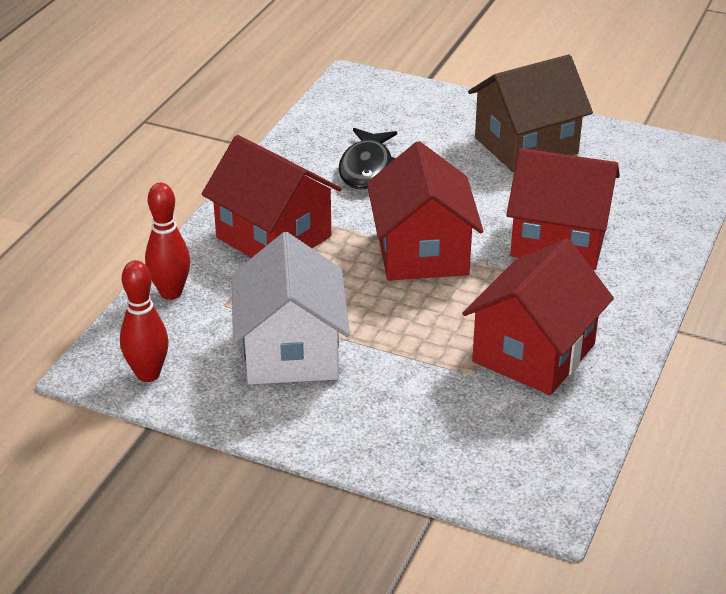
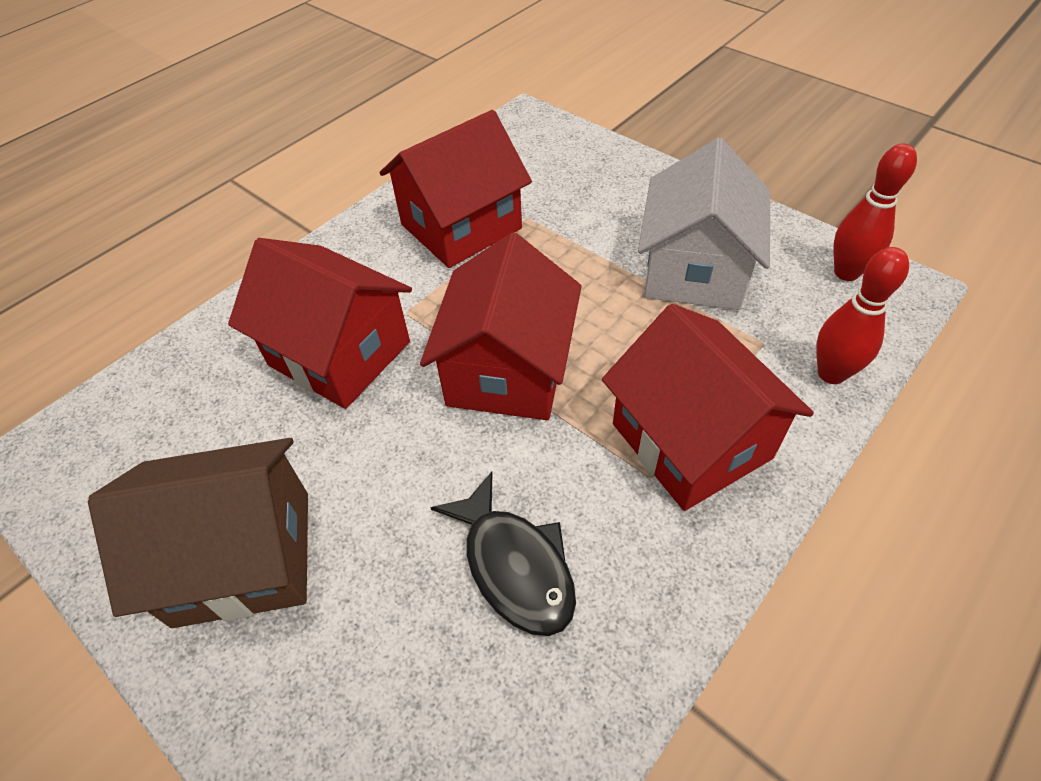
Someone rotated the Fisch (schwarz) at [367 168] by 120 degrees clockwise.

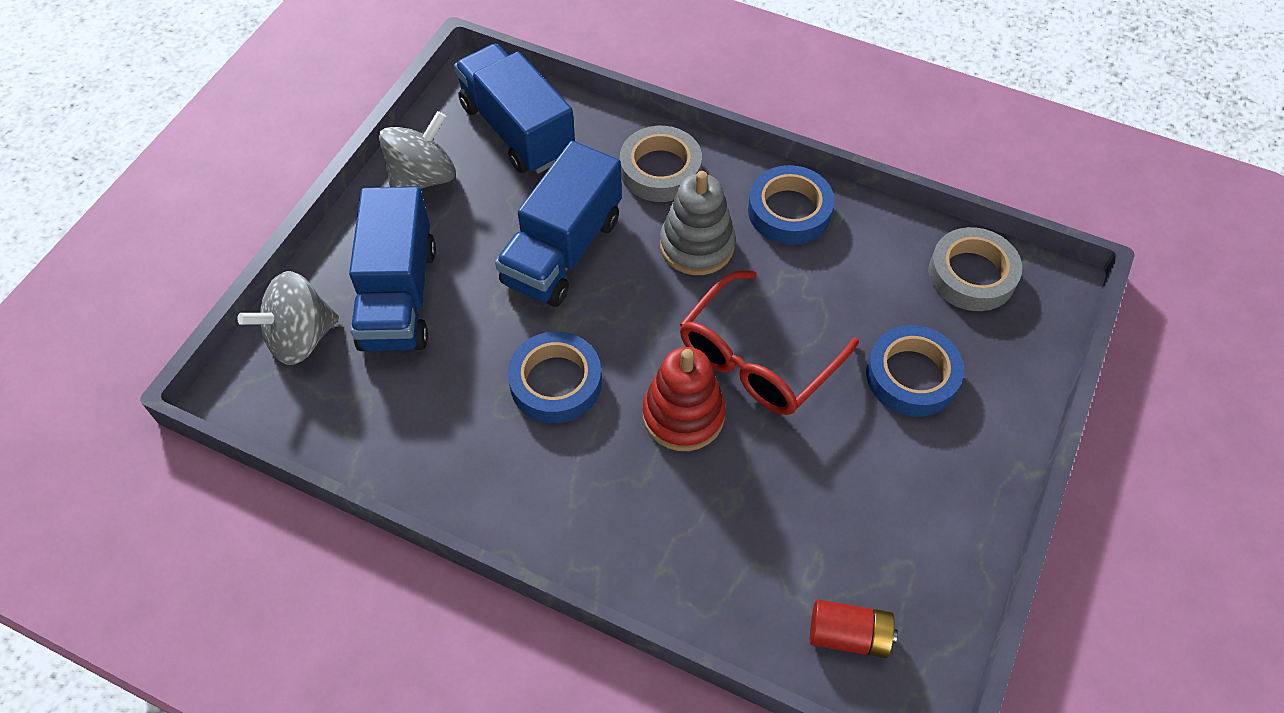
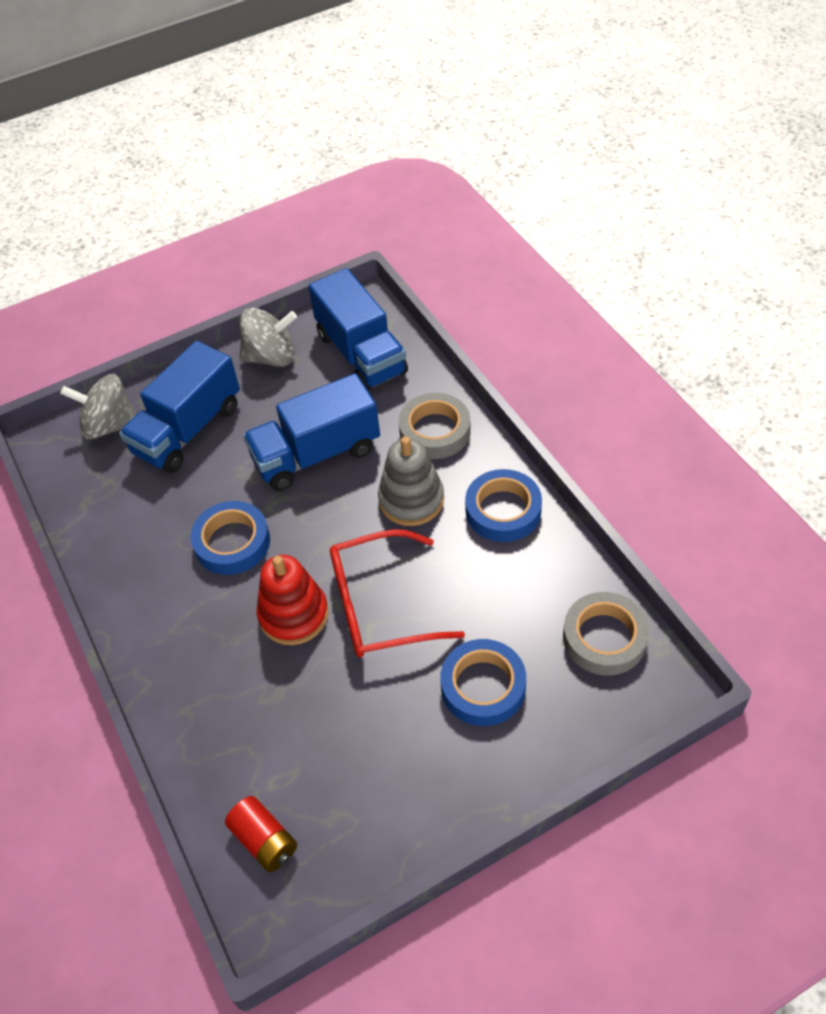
Someone rotated the Lastwagen (blau) at [517 130] by 150 degrees clockwise.

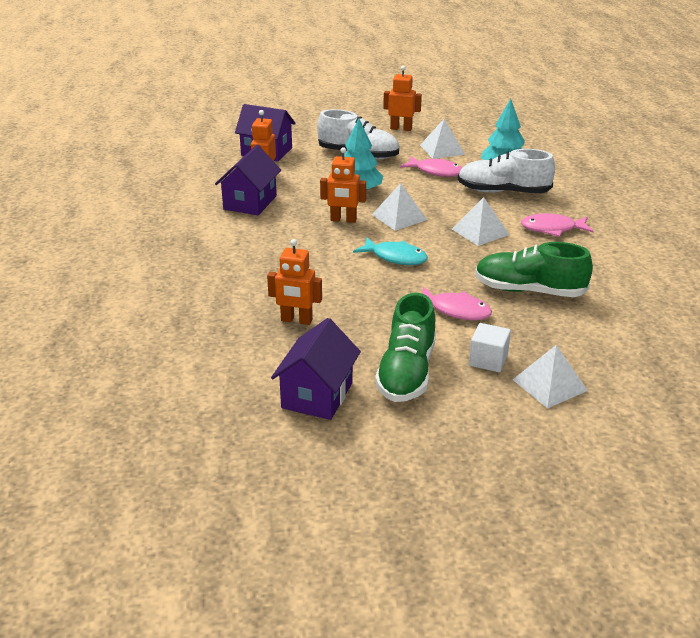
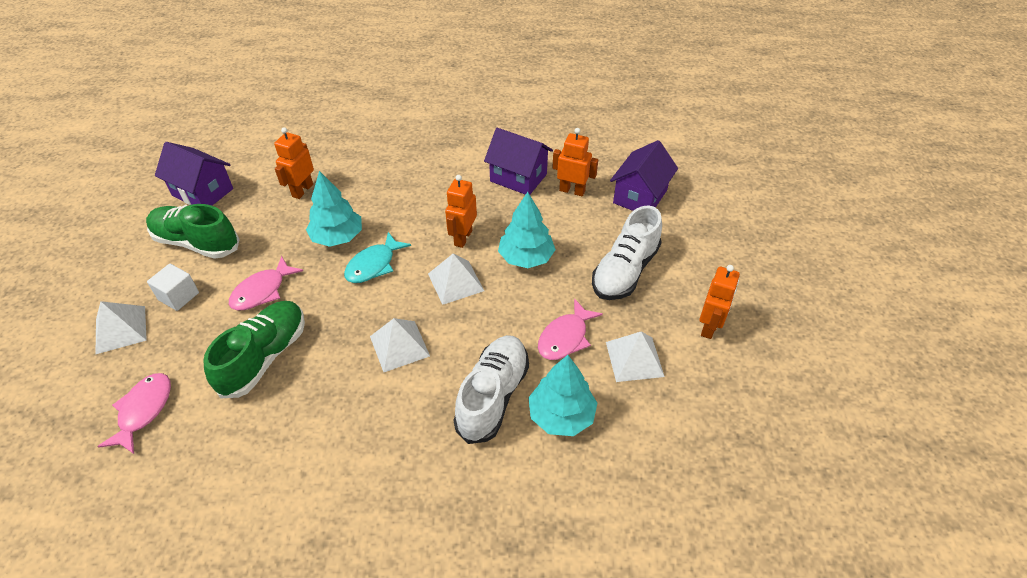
Someone carried the Fisch (rosa) from [552 229] to [143 410]. Someone put down the Baum (türkis) at [337 237].

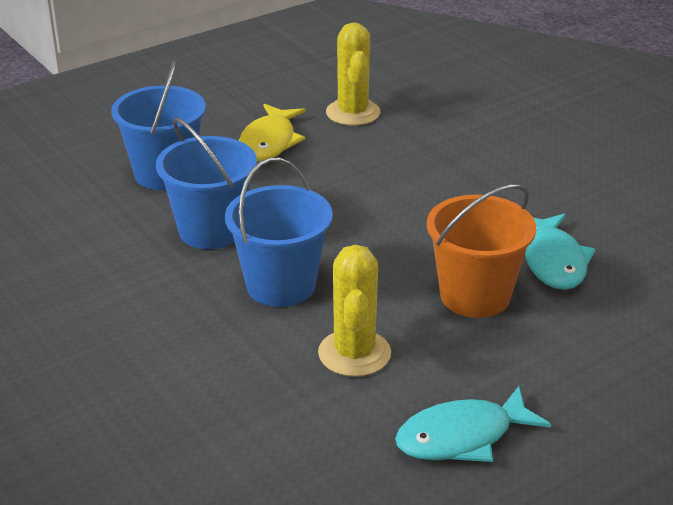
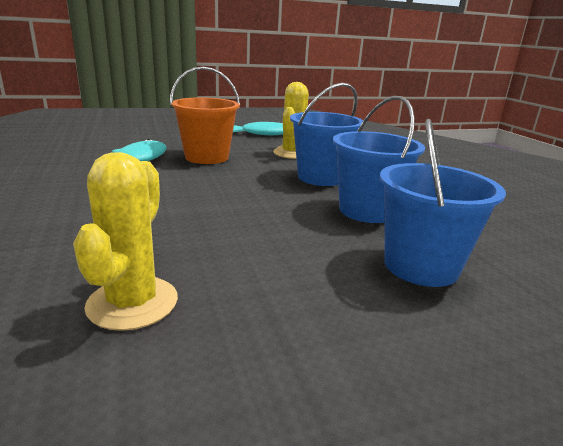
Someone took away the Fisch (gelb) at [269 142].

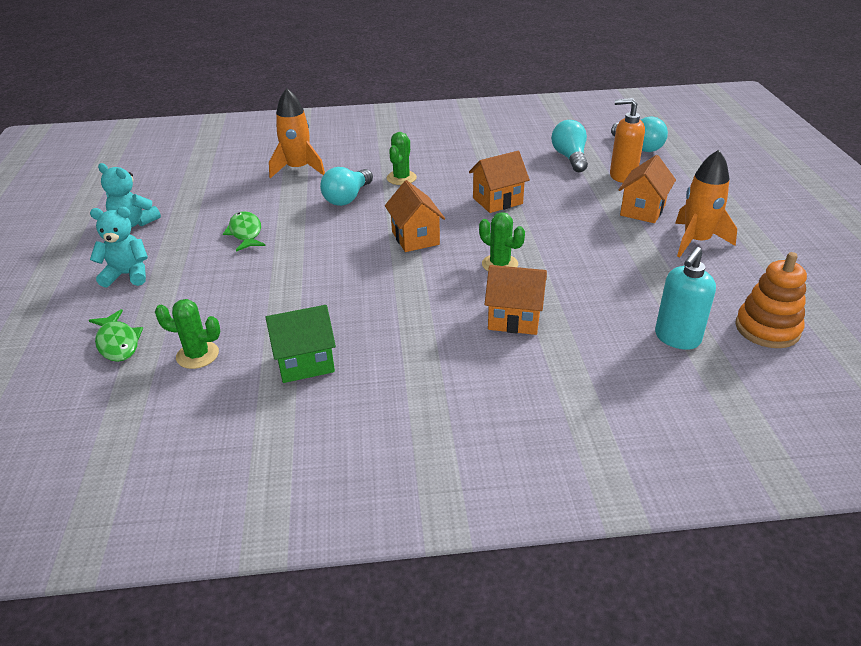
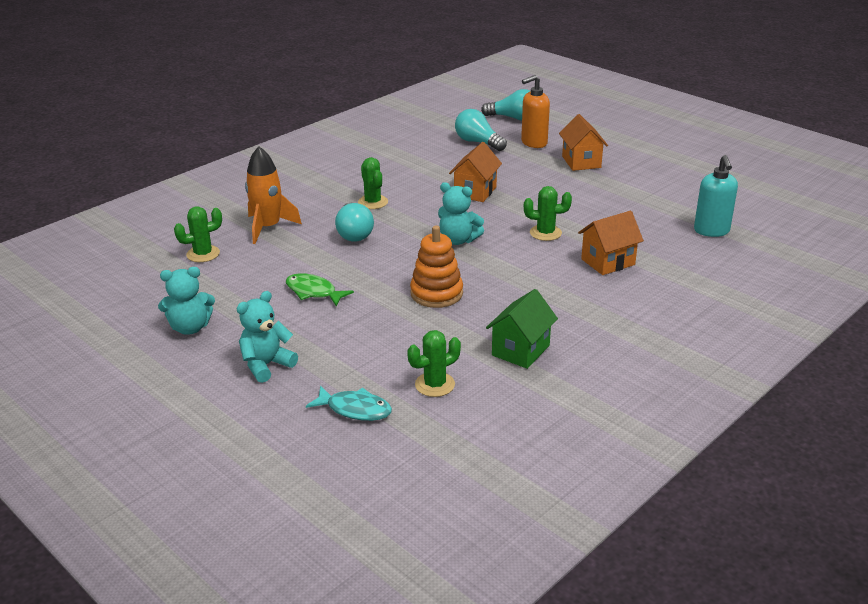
Someone put down the Kaktus (grün) at [203 254]. Someone repainted the Fisch (grün) at [118 343], which became the Fisch (türkis) at [355 409]. Someone carried the Stapelspielzeug (orange) from [767 329] to [436 293]. Someone swapped the Haus (orange) at [415 238] for the Teddybär (türkis) at [458 240]. Someone took away the Rakete (orange) at [696 241].

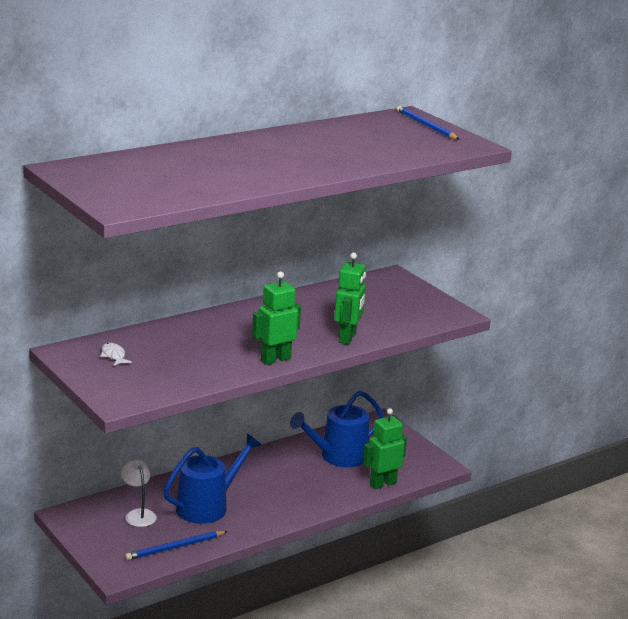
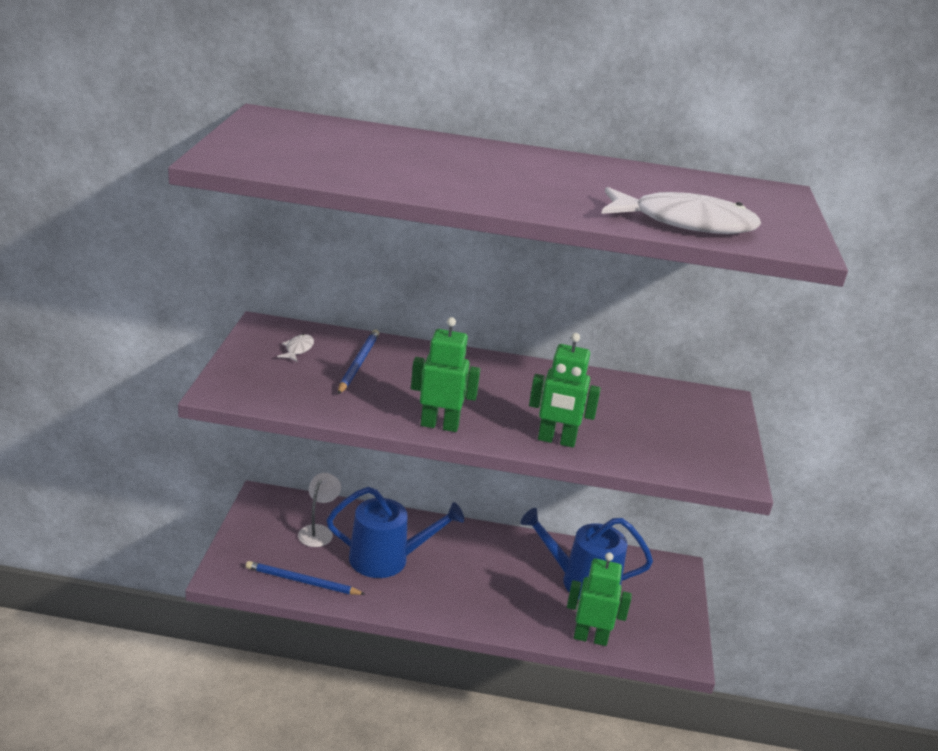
Someone carried the Bleistift (blau) from [426 126] to [358 363]. Someone rotated the Roboter (grün) at [347 338] by 45 degrees clockwise. Someone put down the Fisch (weiß) at [684 223].

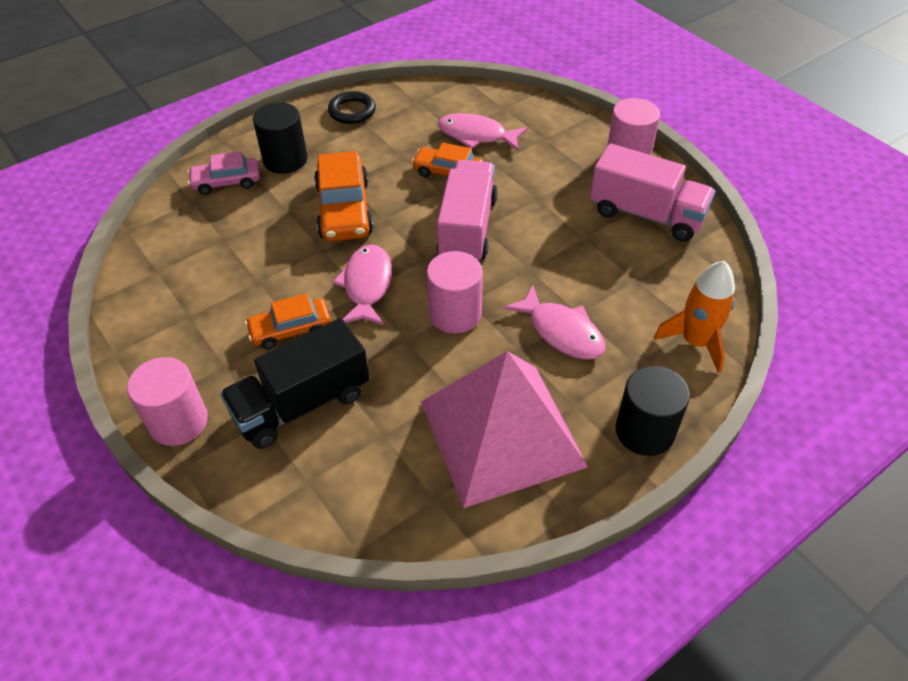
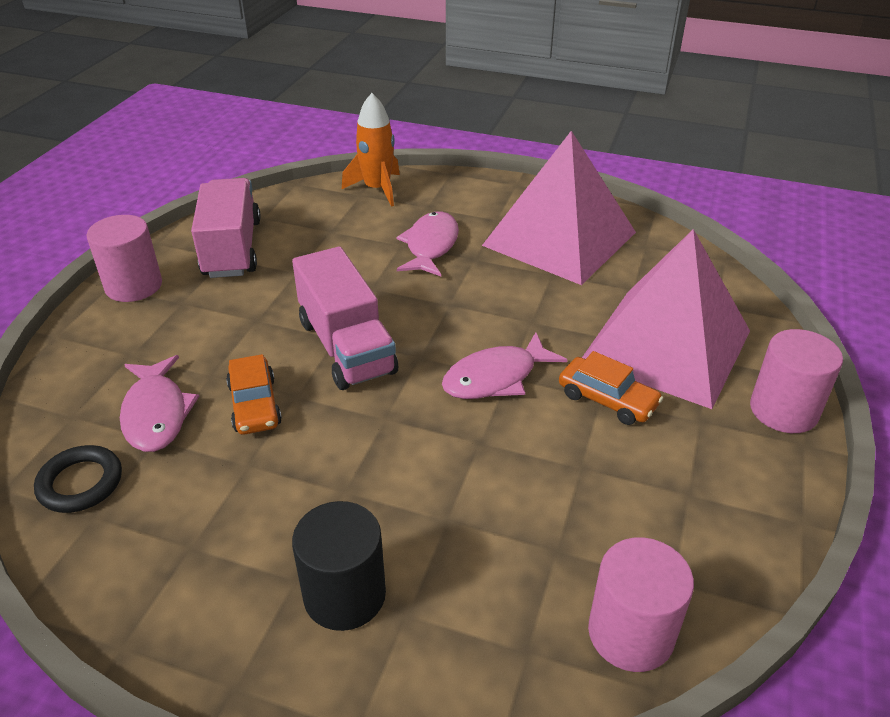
Someone carried the Ring (schwarz) from [352 111] to [80 483]. Someone rotated the Lastwagen (rosa) at [467 229] by 90 degrees counterclockwise. Someone swapped the Lastwagen (schwarz) at [301 404] for the Pyramide (rosa) at [666 345]. Someone carried the Vollzylinder (rosa) from [455 314] to [630 633]. Someone took away the Auto (rosa) at [226 182]. Someone took away the Auto (orange) at [344 209]. Someone took away the Vollzylinder (schwarz) at [644 431].

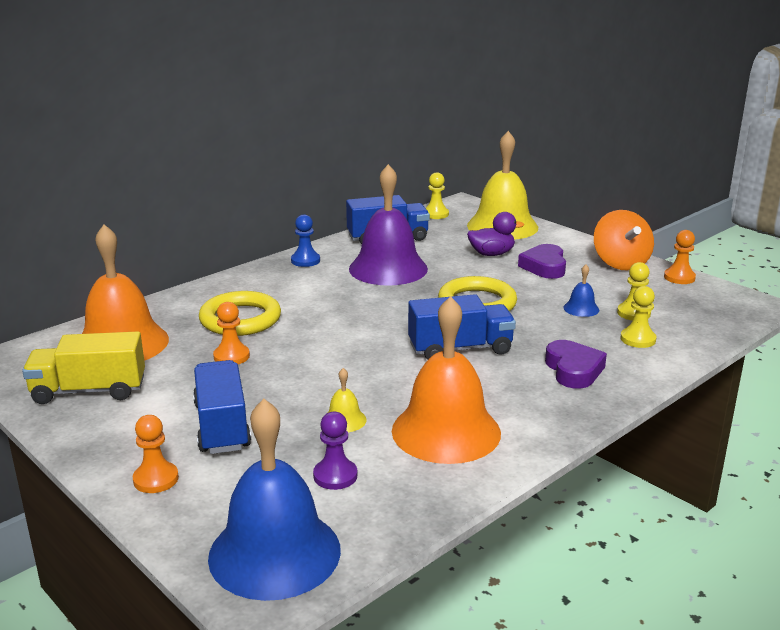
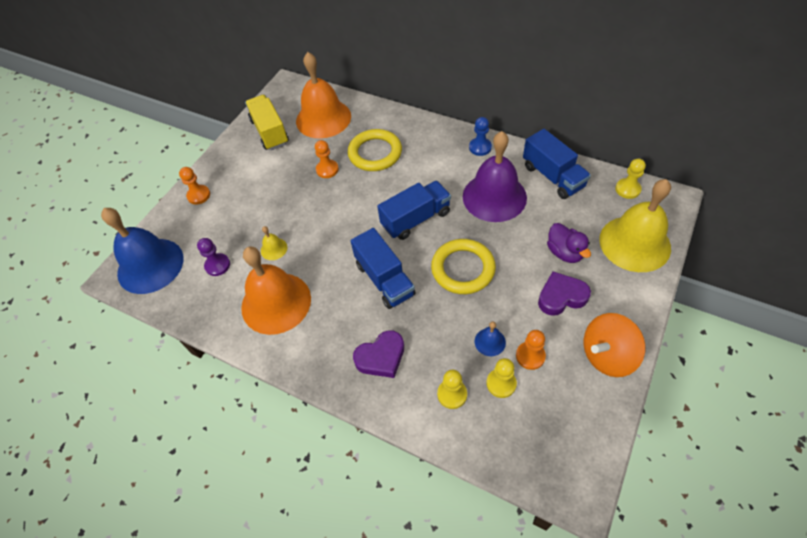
Someone carried the Lastwagen (blau) from [222 426] to [416 219]. Someone carried the Bauer (orange) from [679 277] to [530 356].

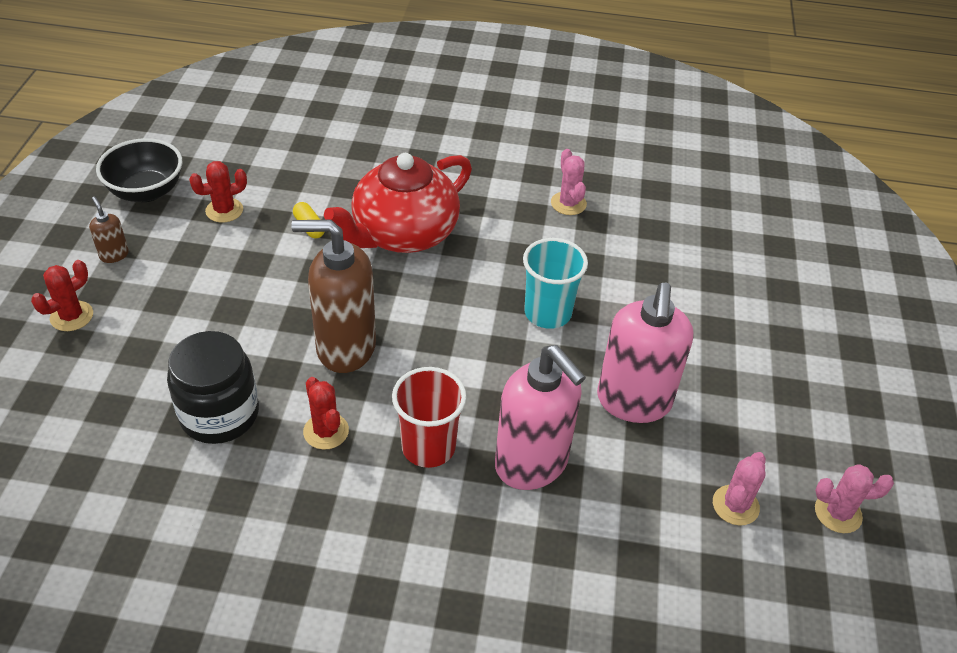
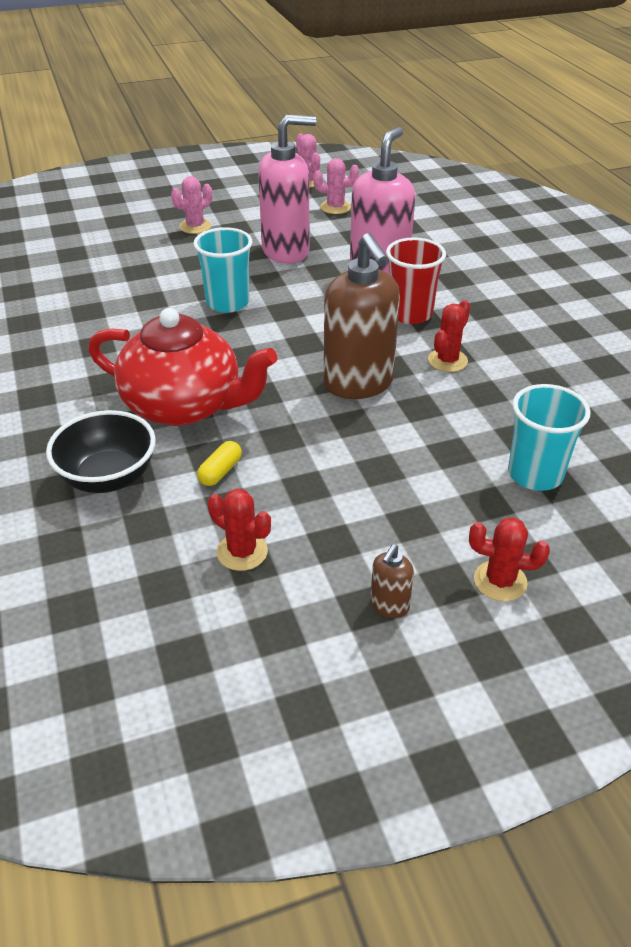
Someone carried the Schüssel (schwarz) from [146 191] to [108 477]. Someone carried the Kaktus (rosa) from [568 203] to [195 226]. Someone put down the Becher (türkis) at [535 474]. Someone took away the Einmachglas (schwarz) at [219 414].

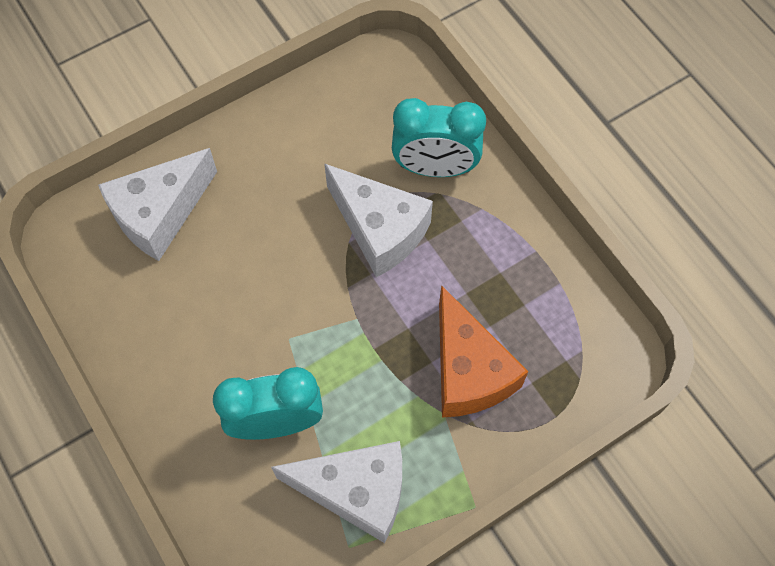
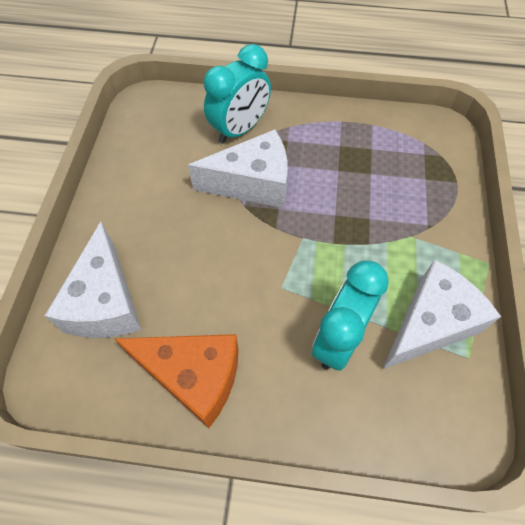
Someone carried the Käse (orange) from [468 371] to [193 377].

